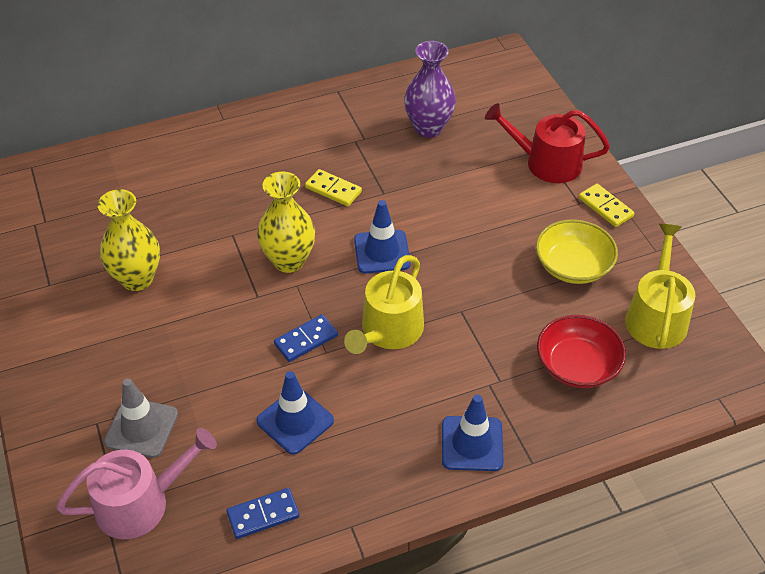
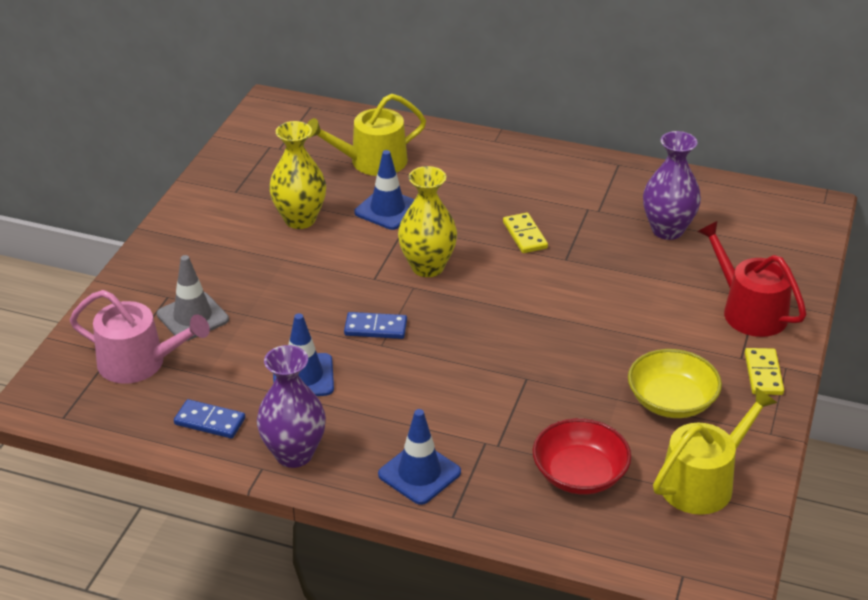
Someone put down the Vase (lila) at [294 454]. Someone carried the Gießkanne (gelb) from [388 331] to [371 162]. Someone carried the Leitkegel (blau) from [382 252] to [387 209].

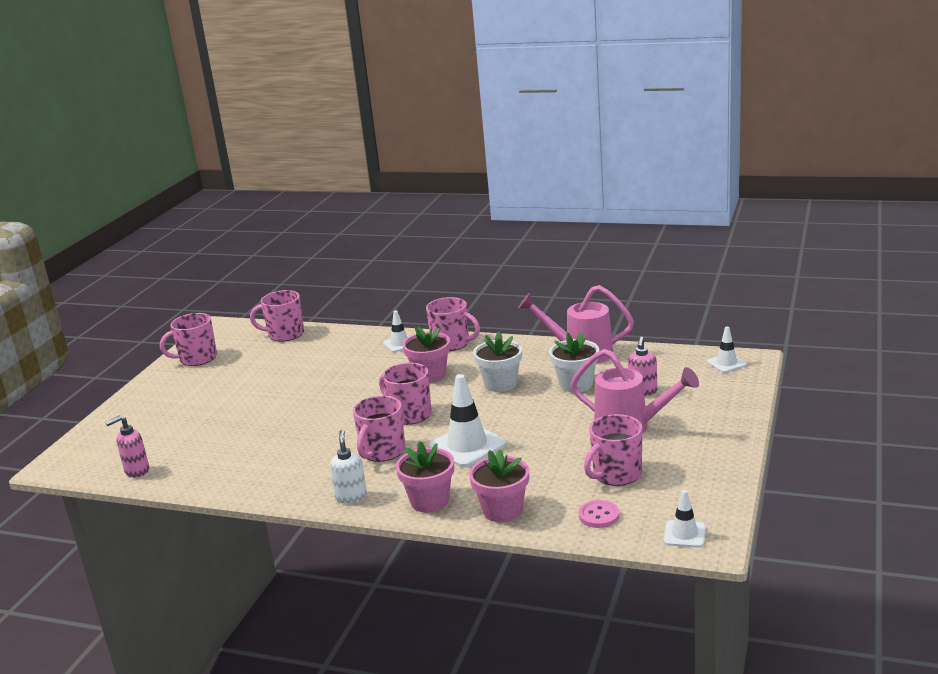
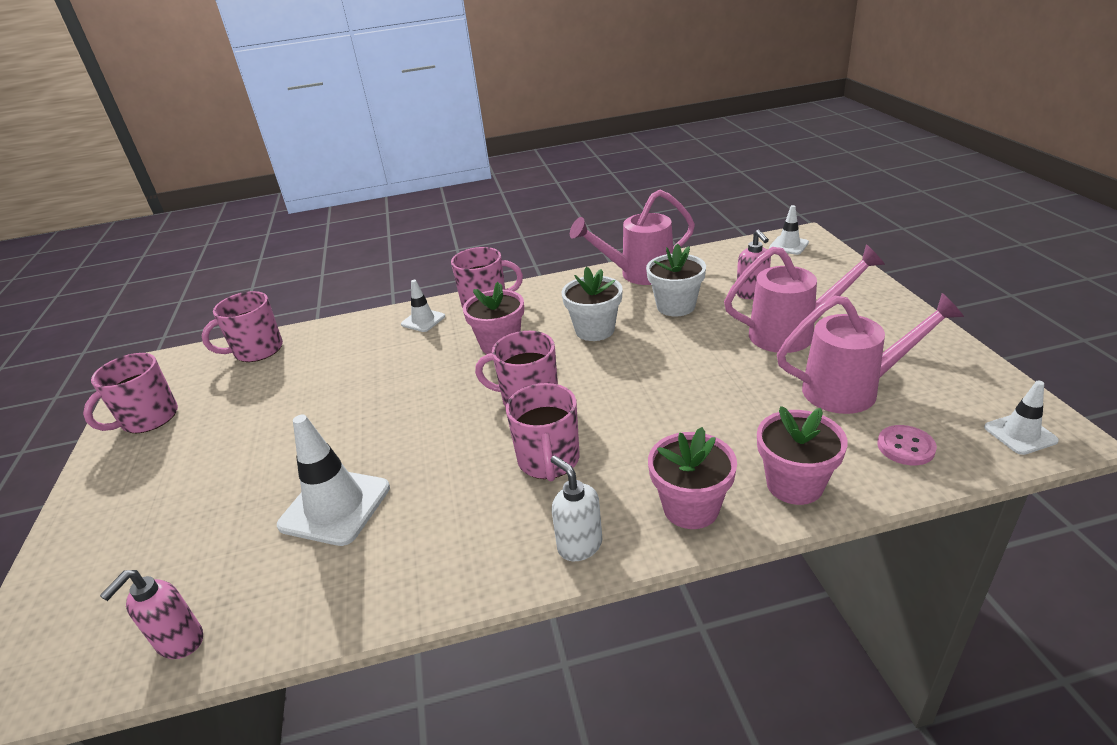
Someone carried the Leitkegel (weiß) from [467 446] to [335 506]. Someone swapped the Tasse (rosa) at [616 474] for the Gießkanne (rosa) at [851 390].

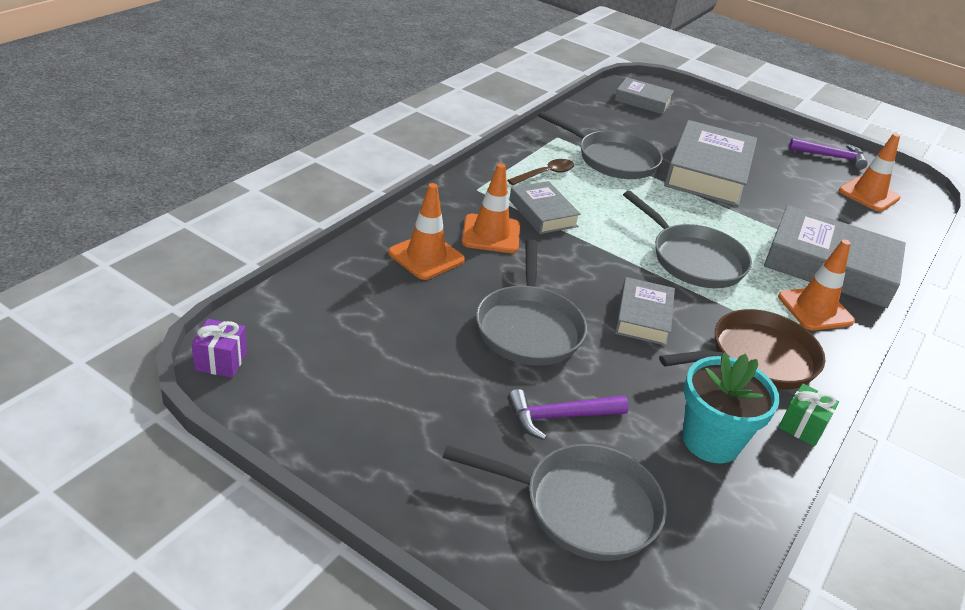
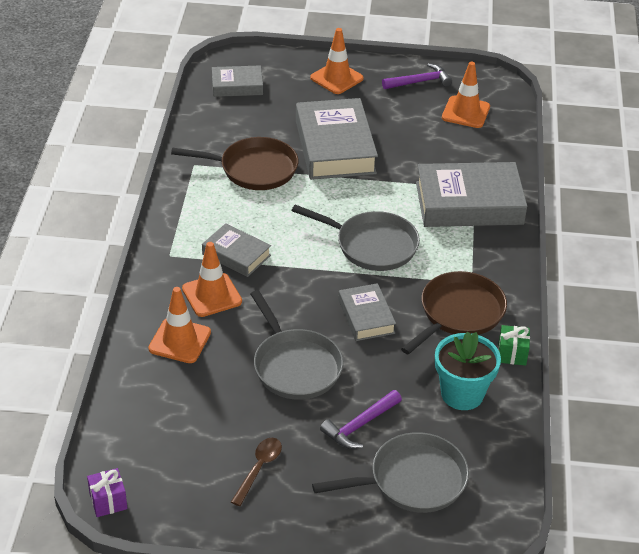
Someone repainted the Pfanne (grau) at [612 159], which became the Pfanne (braun) at [254 169]. Someone carried the Löffel (braun) from [545 174] to [259 469]. Someone carried the Leitkegel (orange) from [815 309] to [336 78].

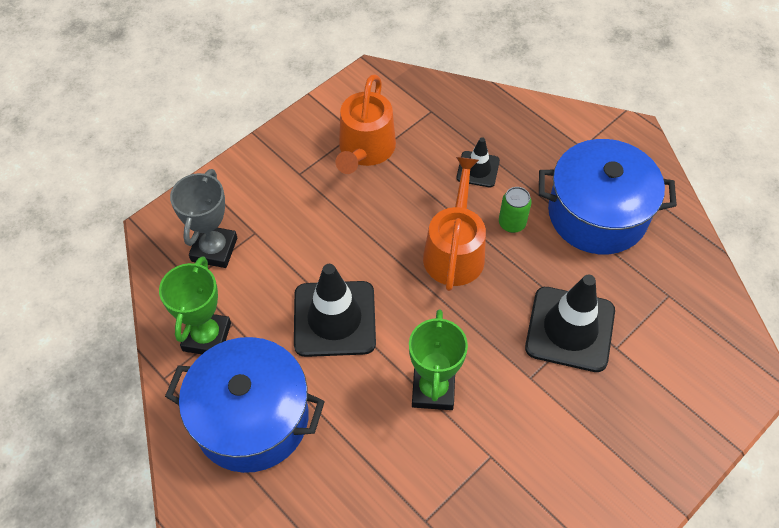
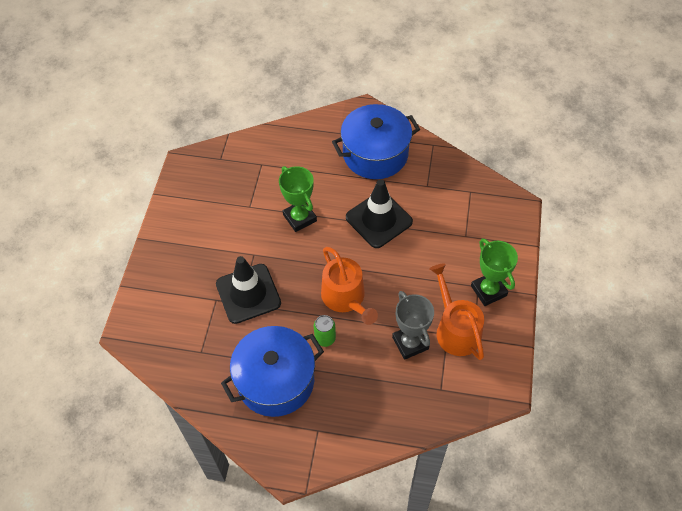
Someone carried the Pokal (grau) from [214 249] to [410 343]. Someone carried the Pokal (grün) from [207 337] to [488 291]. Someone took away the Leitkegel (schwarz) at [478 169].

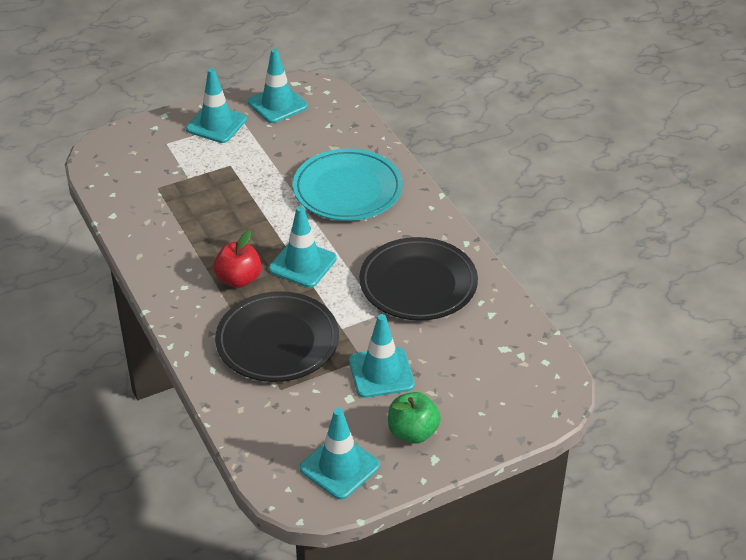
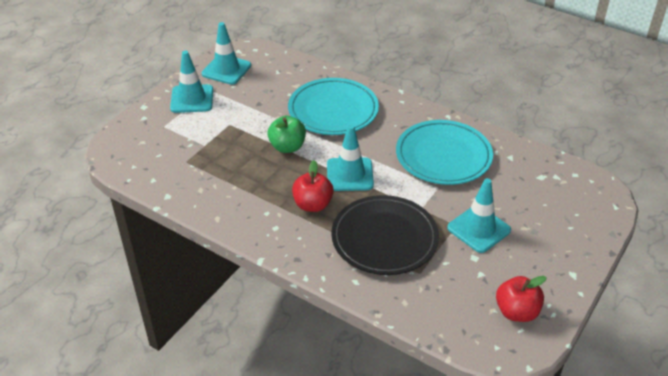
Someone carried the Apfel (grün) from [413 432] to [287 147]. Someone repainted the Teller (schwarz) at [418 284], which became the Teller (türkis) at [443 156]. Someone swapped the Leitkegel (türkis) at [339 467] for the Apfel (rot) at [516 312].

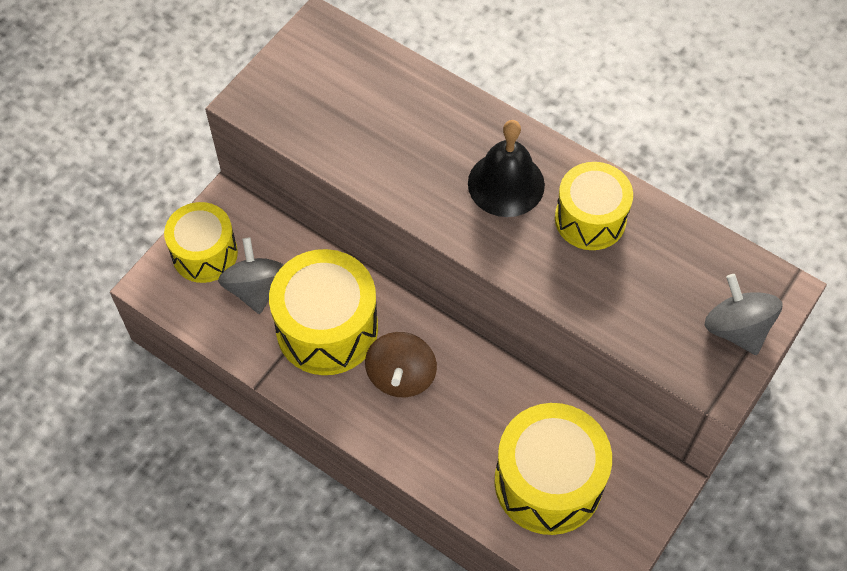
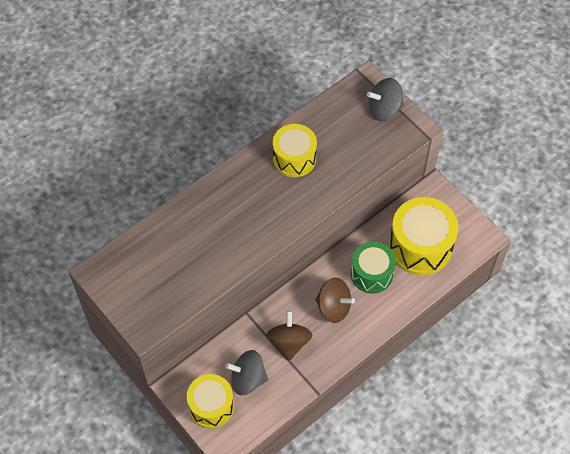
Someone swapped the Trommel (gelb) at [327 328] for the Kreisel (braun) at [289 342]. Someone put down the Trommel (grün) at [371 274]. Someone took away the Glocke (schwarz) at [506 184].

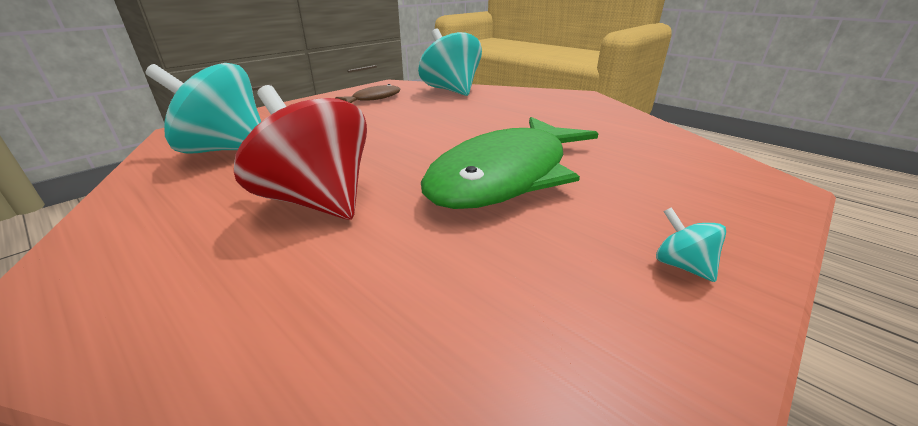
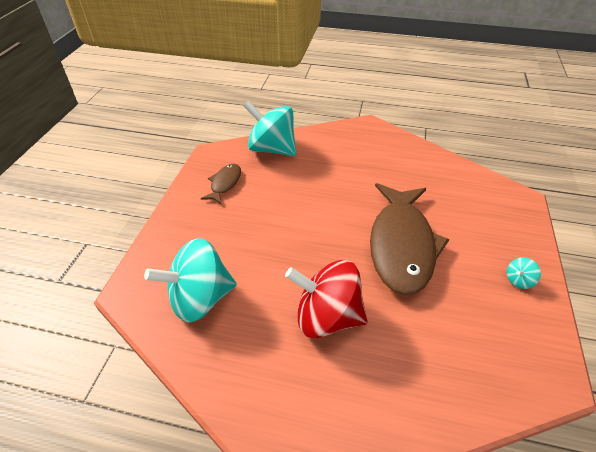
Someone repainted the Fisch (grün) at [506 175], which became the Fisch (braun) at [401 245]. Someone rotated the Kreisel (türkis) at [682 266] by 60 degrees counterclockwise.

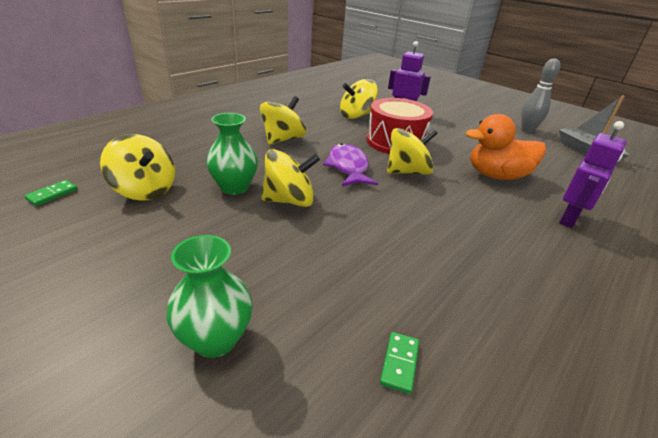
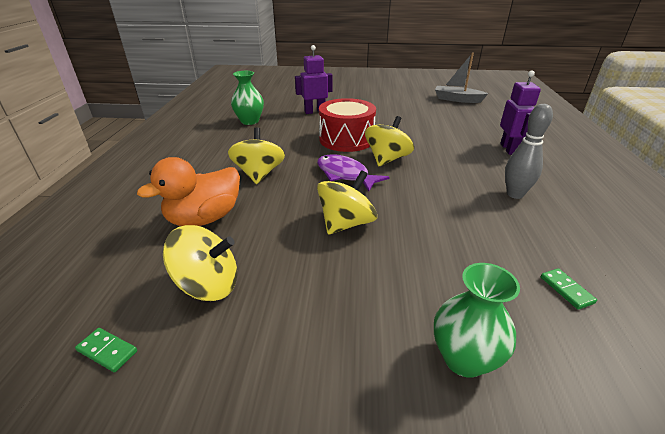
Someone rotated the Dominostein (grün) at [52 194] by 60 degrees counterclockwise. Someone carried the Ente (orange) from [496 175] to [205 218]. Someone carried the Vase (grün) from [234 187] to [250 121]. Someone carried the Bowlingkegel (grau) from [527 130] to [514 194]. Someone took away the Kreisel (gelb) at [356 115].

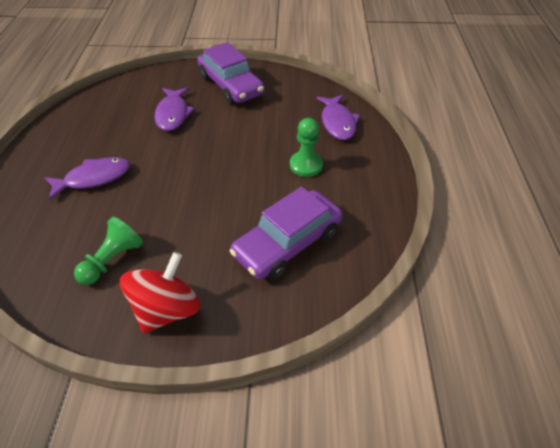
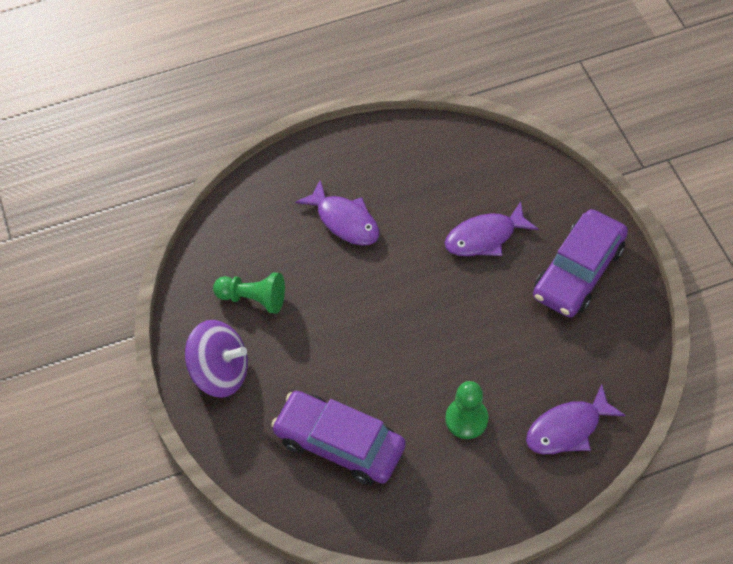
Someone repainted the Kreisel (rot) at [167 309], which became the Kreisel (lila) at [220 372].

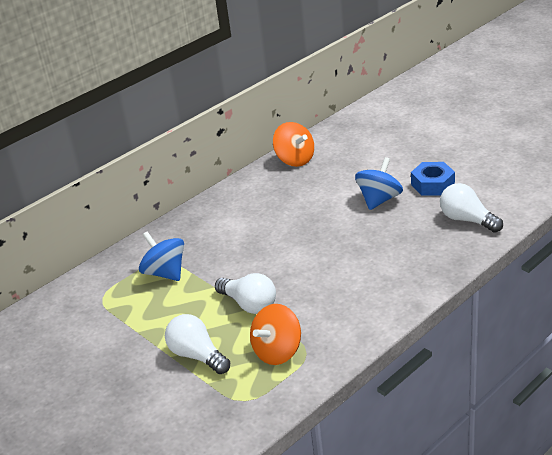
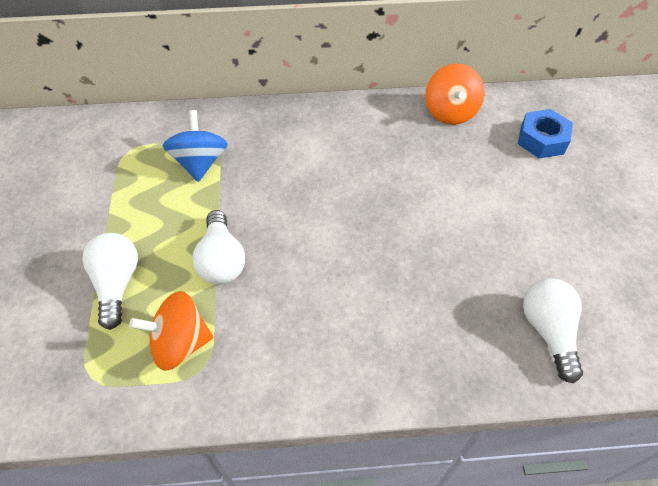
Someone carried the Sechskantmutter (blau) from [432 184] to [542 140]. Someone took away the Kreisel (blau) at [379 200].

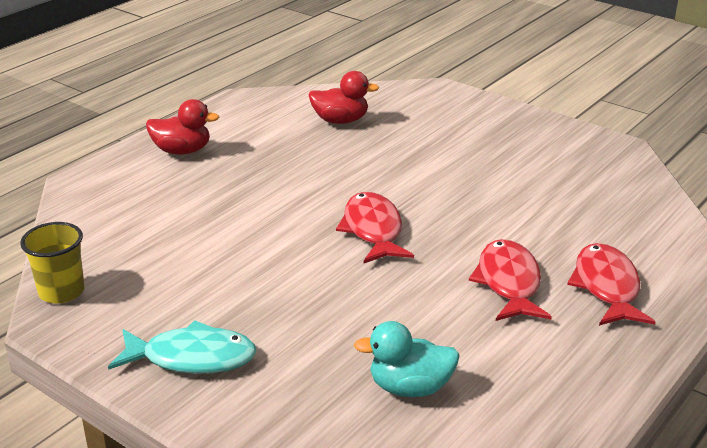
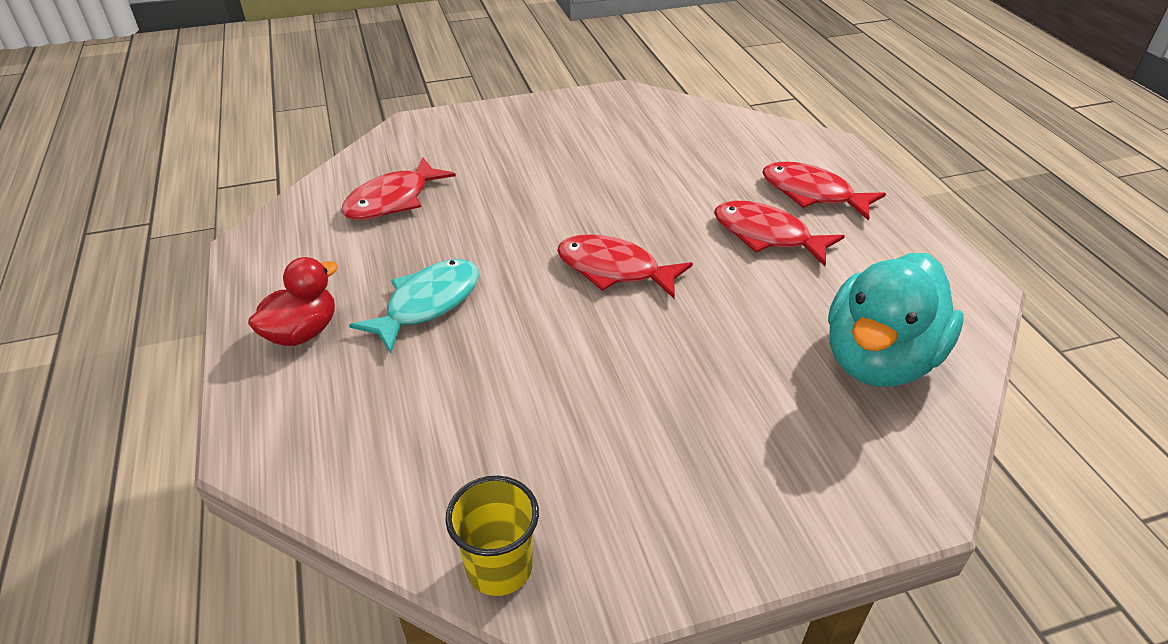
Someone swapped the Ente (rot) at [340 121] for the Fisch (rot) at [393 200]. Someone carried the Fisch (türkis) from [192 358] to [427 304]. Someone scaled the Ente (türkis) at [410 387] by 1.74.

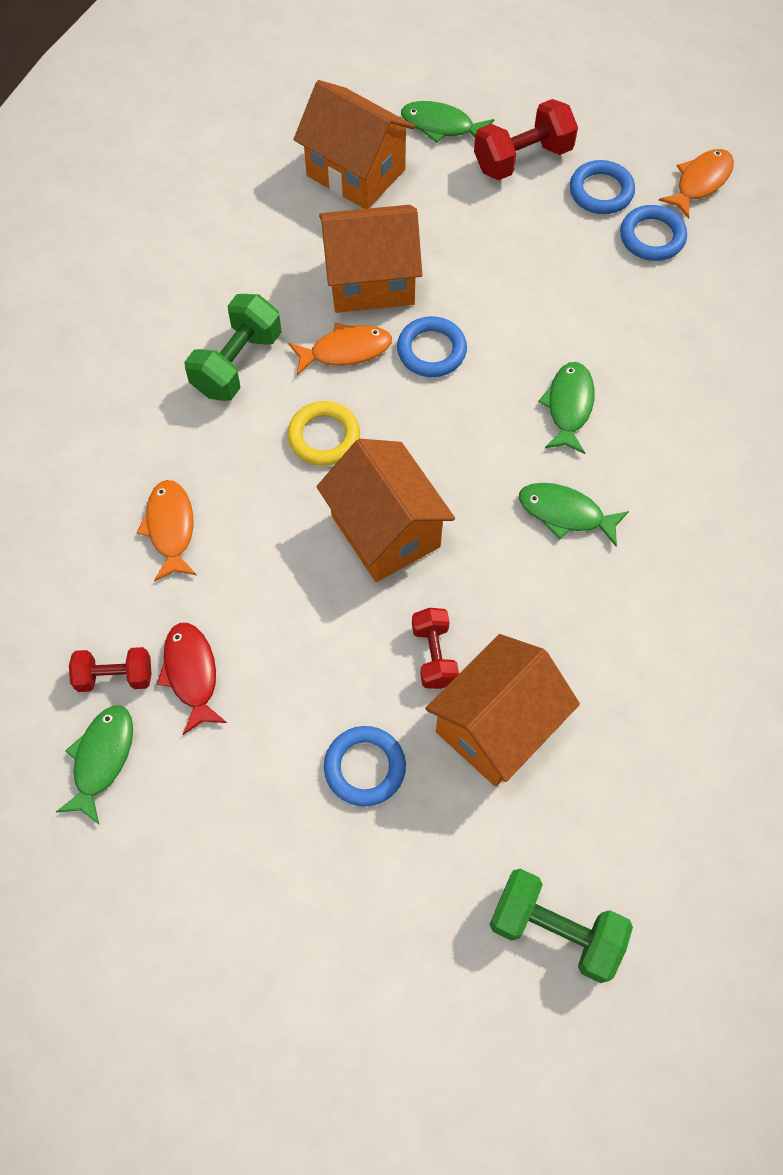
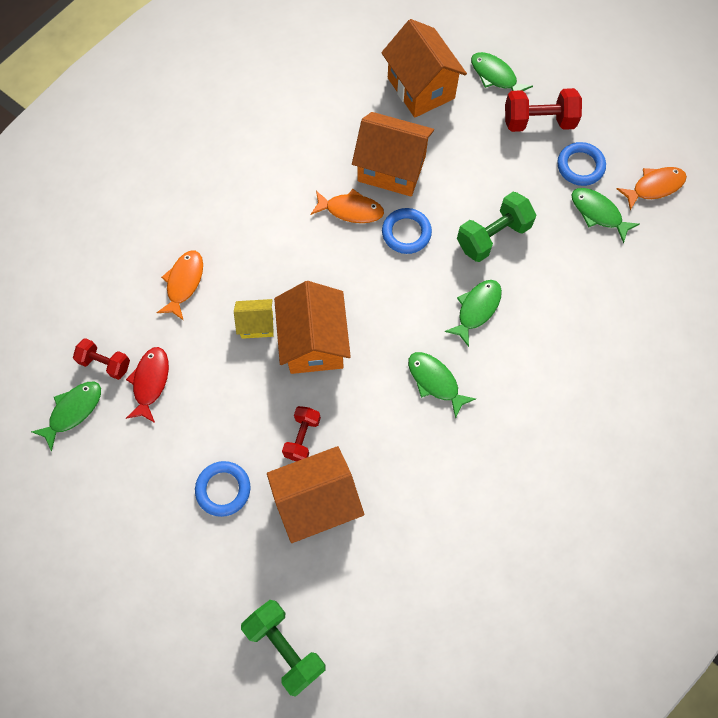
Someone put down the Haus (gelb) at [257 324]. Someone carried the Hantel (grün) from [237 363] to [493 236]. Someone swapped the Ring (blau) at [652 237] for the Fisch (grün) at [598 213]. Someone took away the Ring (gelb) at [324 437].

